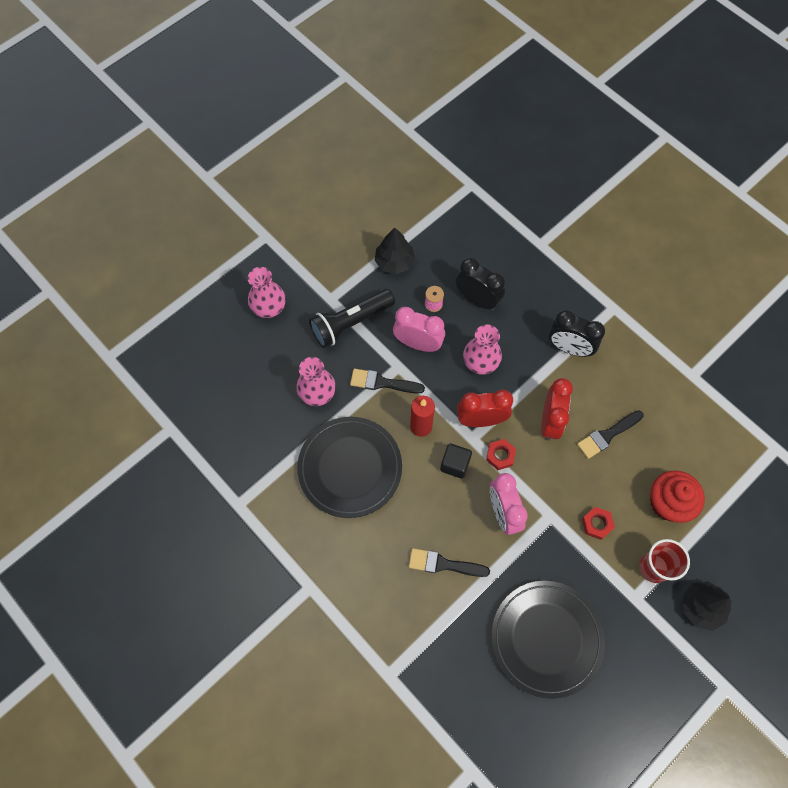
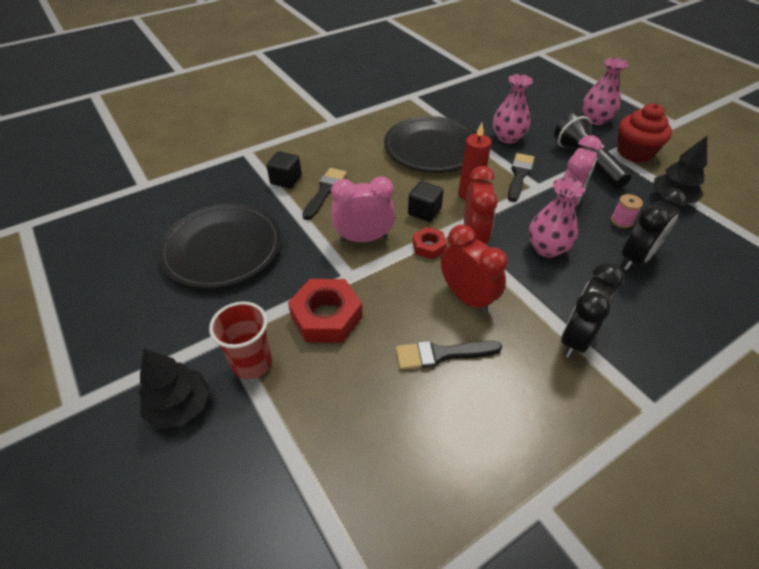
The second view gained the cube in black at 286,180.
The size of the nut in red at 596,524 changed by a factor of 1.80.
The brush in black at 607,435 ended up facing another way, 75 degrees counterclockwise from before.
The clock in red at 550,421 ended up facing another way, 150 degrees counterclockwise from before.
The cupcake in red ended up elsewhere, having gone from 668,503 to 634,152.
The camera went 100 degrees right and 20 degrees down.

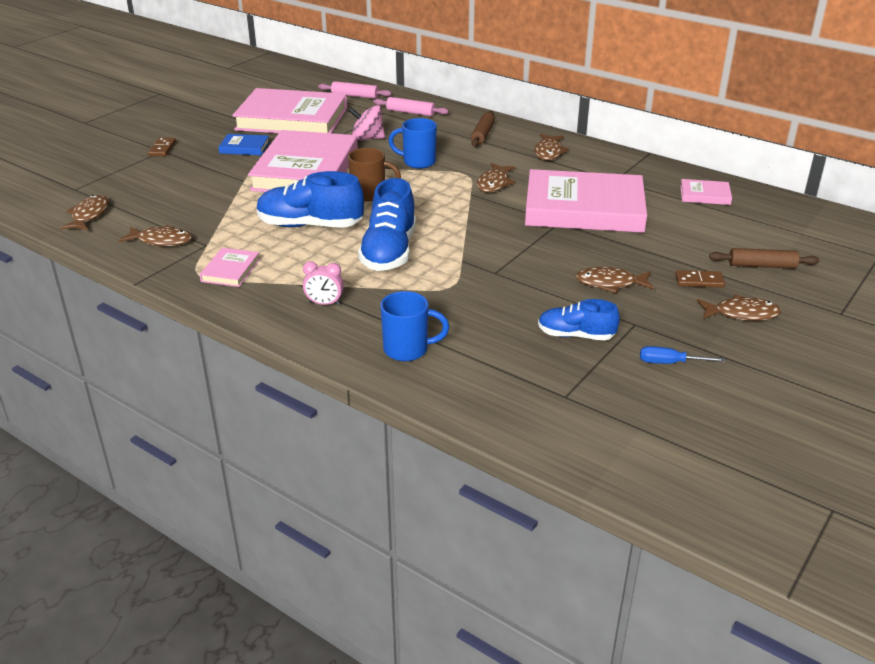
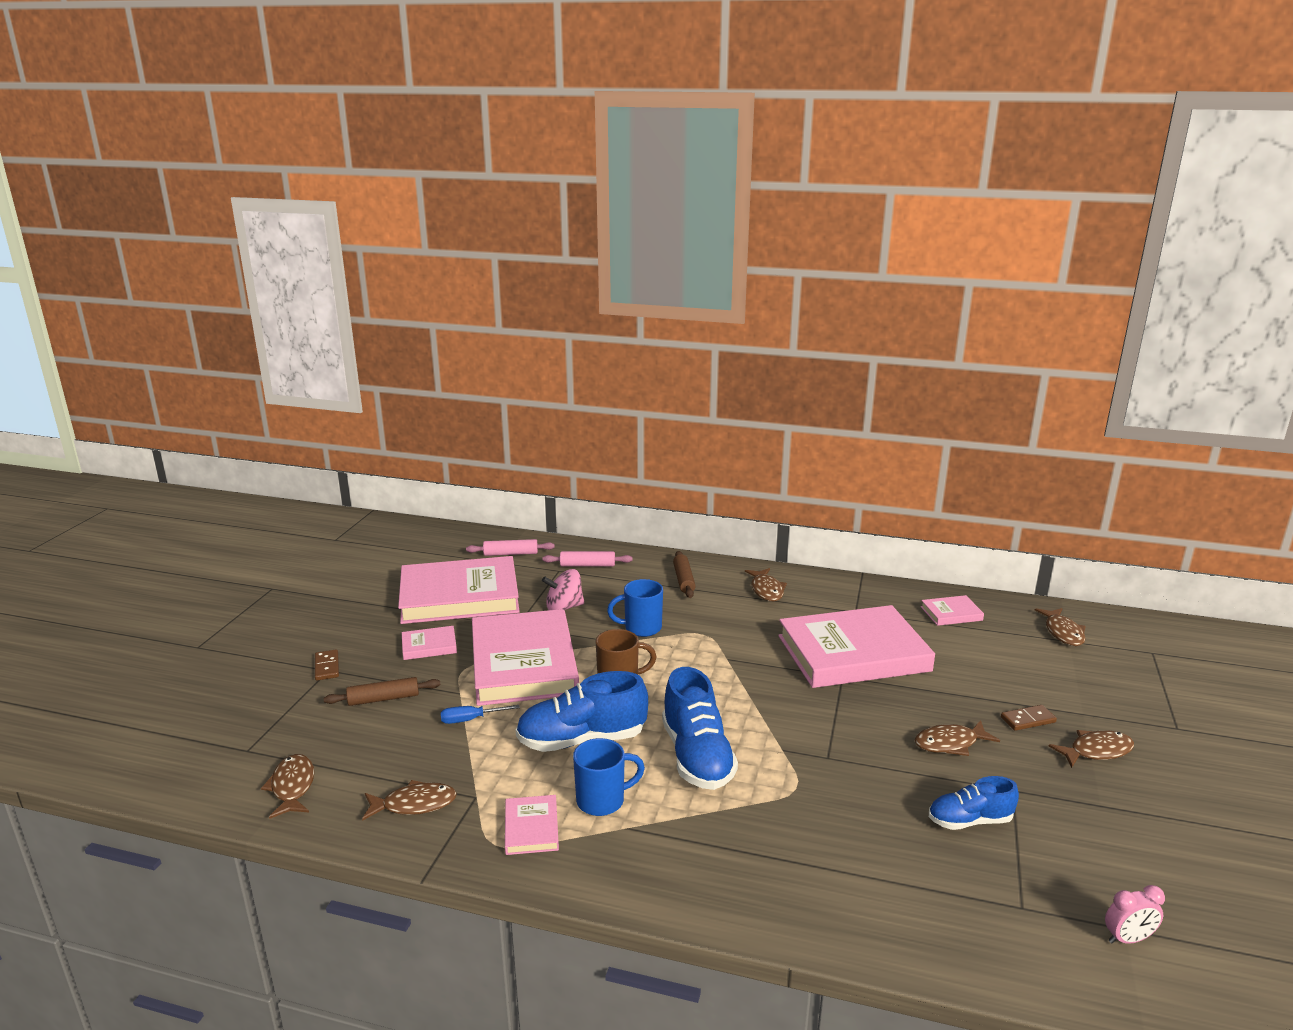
The rolling pin in brown ended up elsewhere, having gone from 762,266 to 383,699.
What was the book in blue at 244,147 turned into the book in pink at 429,646.
The screwdriver in blue ended up elsewhere, having gone from 669,363 to 470,719.
The mug in blue ended up elsewhere, having gone from 408,350 to 602,801.
The fish in brown ended up elsewhere, having gone from 494,183 to 1063,632.
The clock in pink ended up elsewhere, having gone from 324,303 to 1127,939.
The camera went 20 degrees left and 10 degrees down.

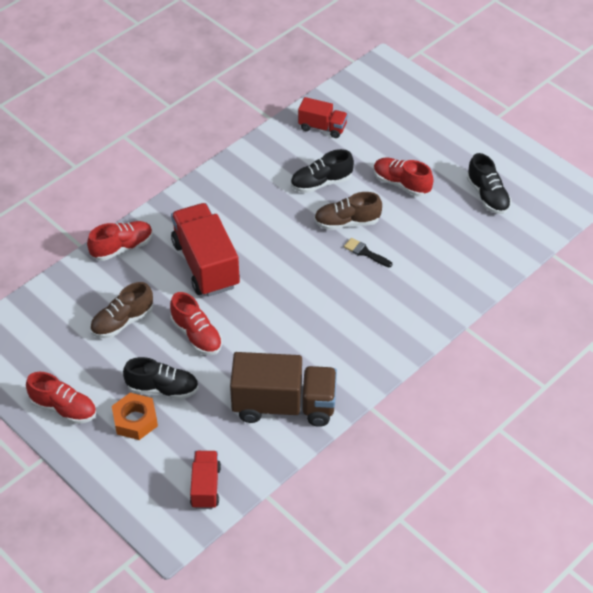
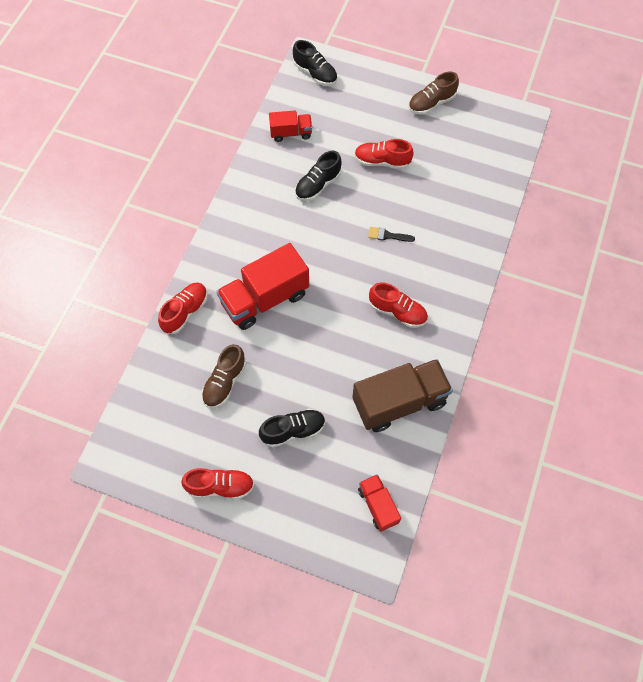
The truck in red at 206,264 ended up facing another way, 75 degrees counterclockwise from before.
The shoe in black ended up elsewhere, having gone from 487,196 to 315,73.
The shoe in red ended up elsewhere, having gone from 196,335 to 397,312.
The shoe in brown ended up elsewhere, having gone from 347,222 to 431,103.
The second view lost the nut in orange at 135,420.
The camera went 25 degrees left and 15 degrees up.

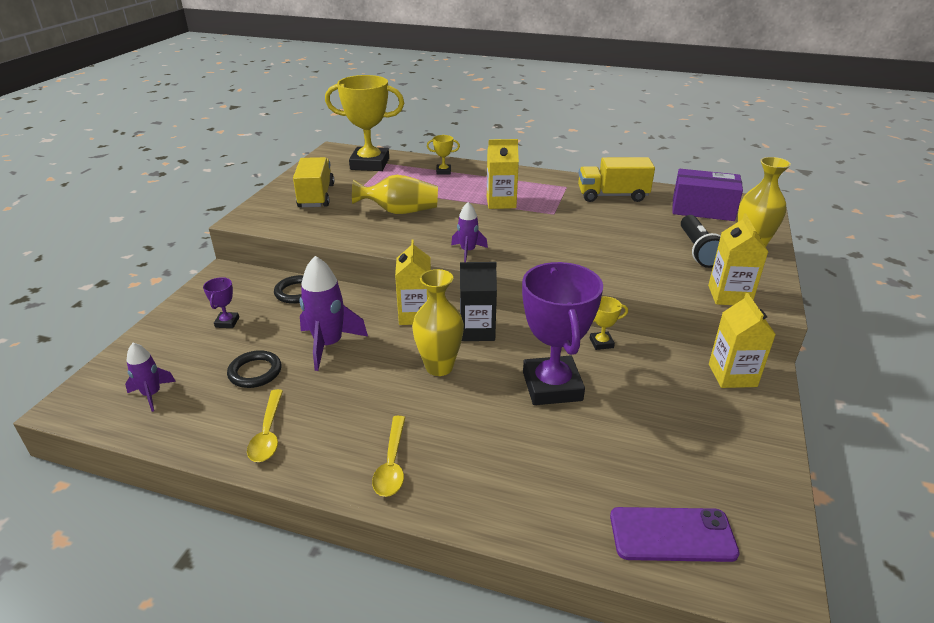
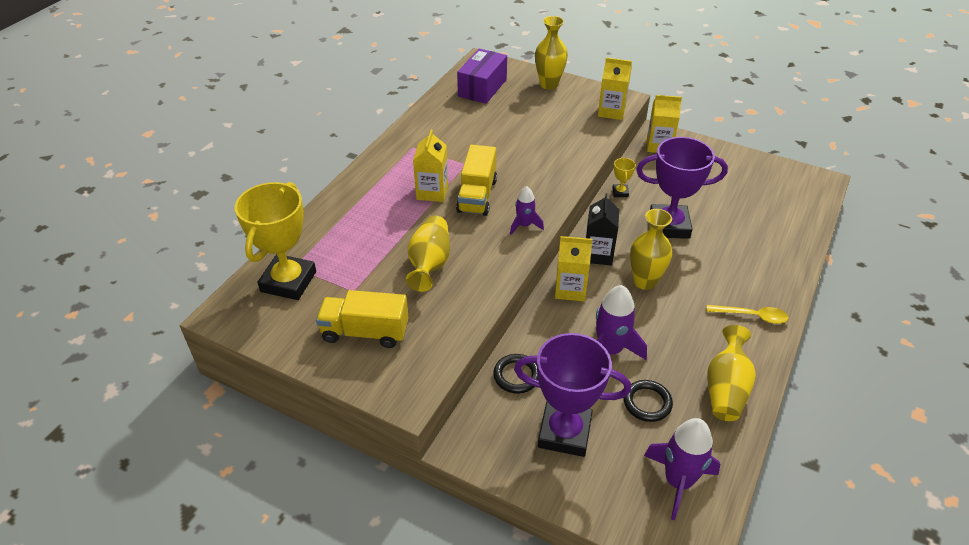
The truck in yellow ended up elsewhere, having gone from 612,196 to 477,196.
The size of the trophy in purple at 227,322 changed by a factor of 2.40.
The size of the rocket in purple at 152,394 changed by a factor of 1.71.
Where the spoon in yellow stood at 268,434, the vase in yellow came to stand at 726,389.
The second view lost the trophy in yellow at 443,171.
The second view lost the phone in purple at 672,534.
The second view lost the flashlight in black at 698,250.
The camera went 80 degrees left and 10 degrees up.

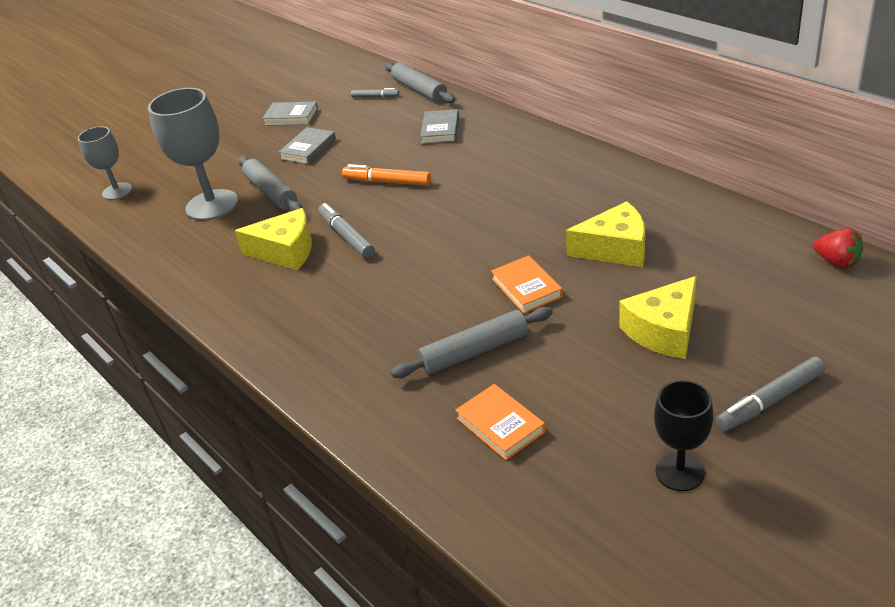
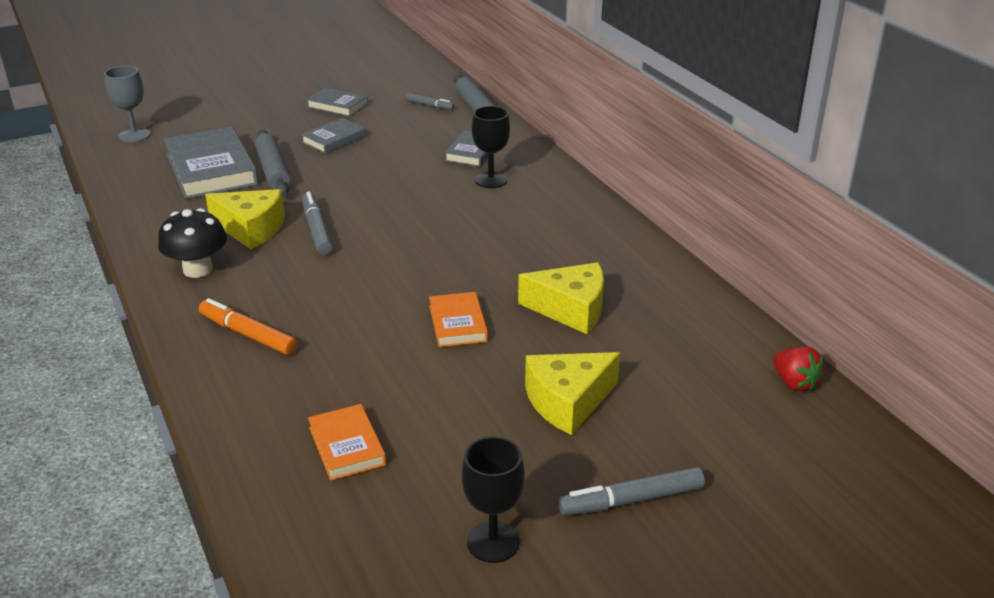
The second view gained the mushroom in black at 198,269.
Where the goblet in grey stood at 212,205, the book in grey came to stand at 211,169.
The marker in orange ended up elsewhere, having gone from 387,182 to 248,334.
The second view gained the goblet in black at 491,180.
The second view lost the rolling pin in grey at 474,351.
The camera went 10 degrees right and 5 degrees down.

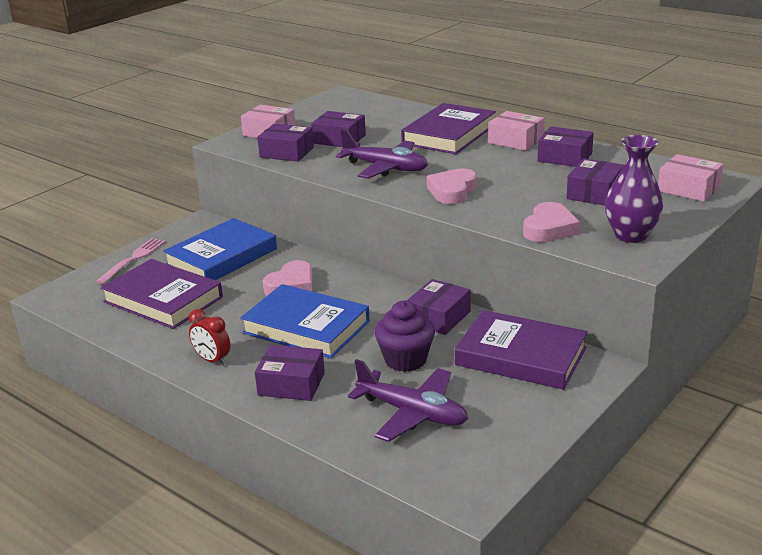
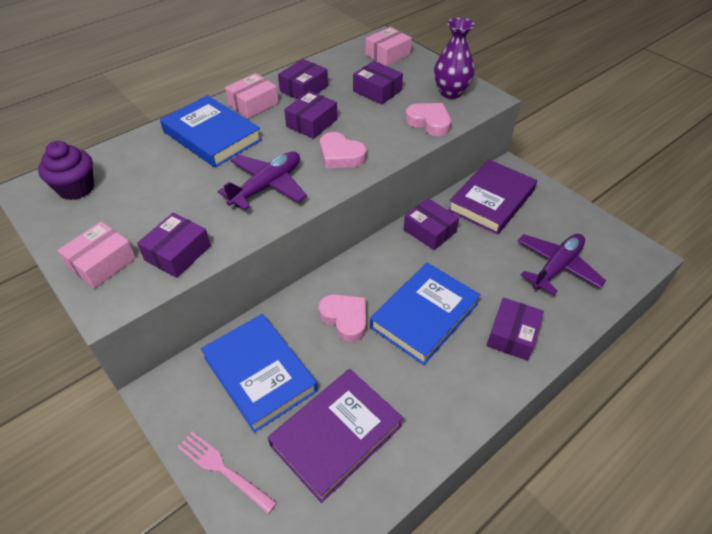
The cupcake in purple ended up elsewhere, having gone from 405,360 to 76,188.
What was the book in purple at 449,134 turned into the book in blue at 212,136.
The box in purple ended up elsewhere, having gone from 339,139 to 312,123.
The second view lost the clock in red at 212,360.
The camera went 80 degrees left and 20 degrees up.

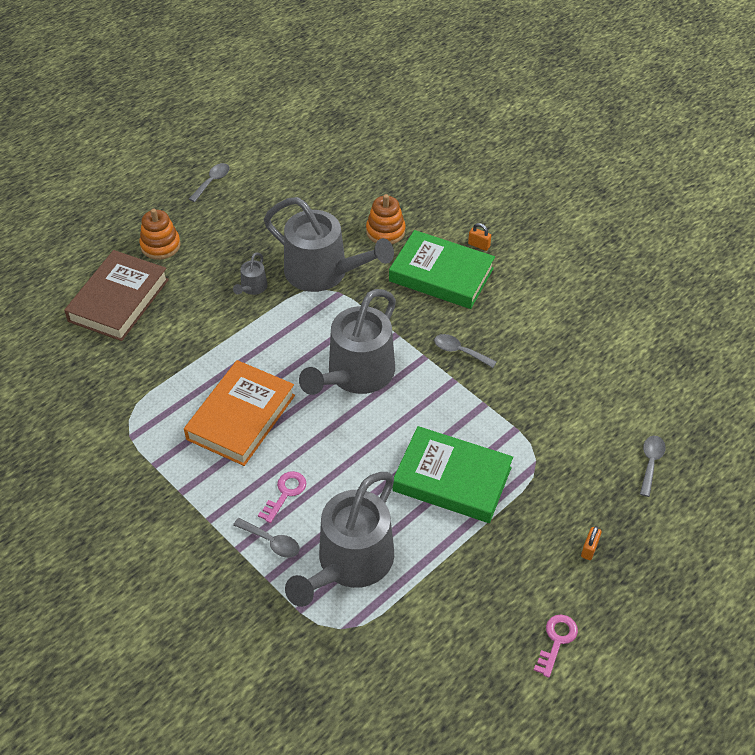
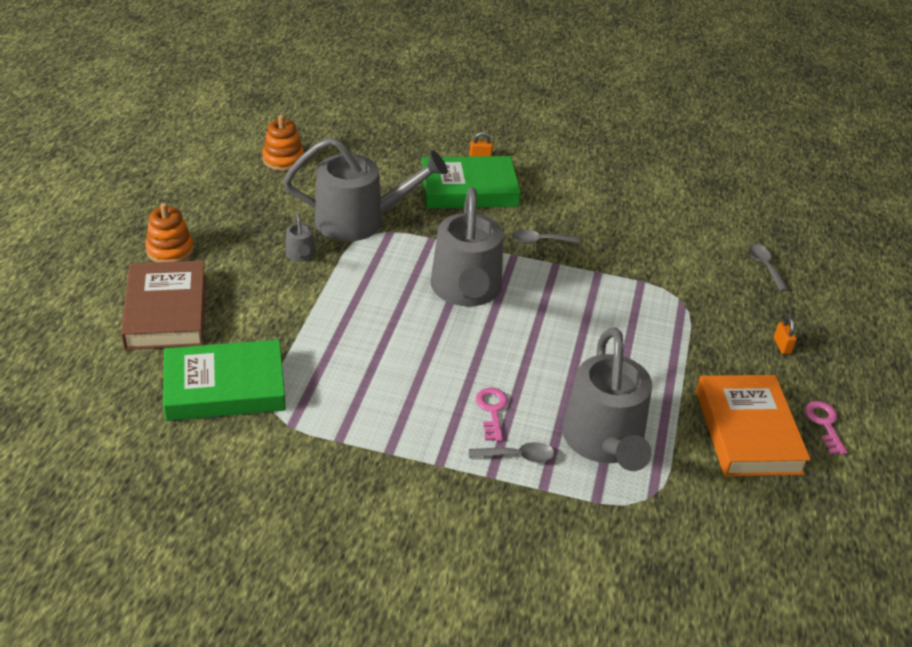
The book in green ended up elsewhere, having gone from 452,479 to 225,387.
The stacking toy in orange ended up elsewhere, having gone from 385,231 to 283,159.
The book in orange ended up elsewhere, having gone from 241,417 to 747,431.
The second view lost the spoon in grey at 212,182.
The camera went 35 degrees left and 10 degrees down.

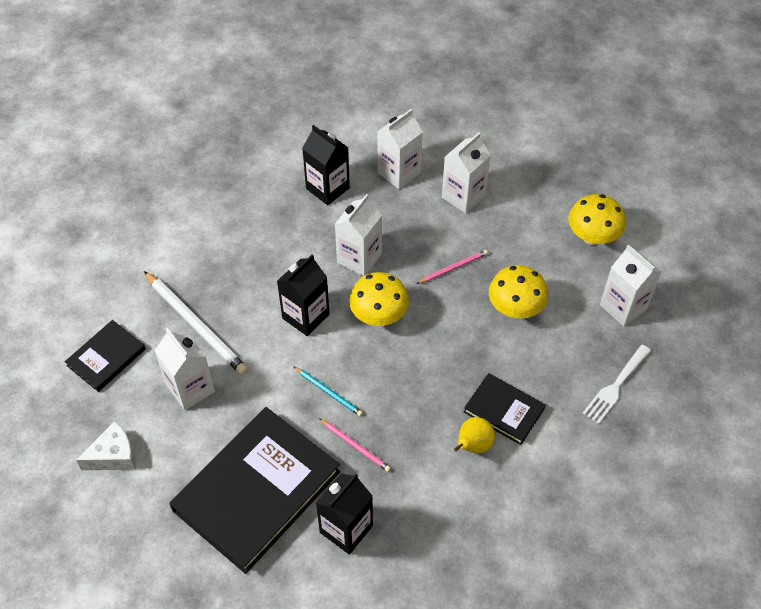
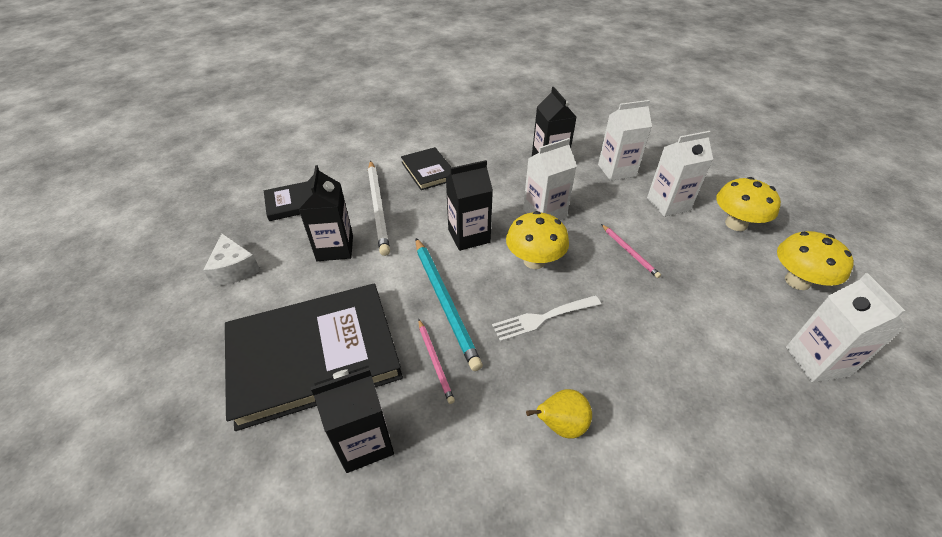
The cheese in white at 114,456 ended up facing another way, 60 degrees clockwise from before.
What was the carton in white at 190,388 turned into the carton in black at 335,248.
The book in black ended up elsewhere, having gone from 504,410 to 428,171.
The size of the pencil in turquoise at 328,392 changed by a factor of 1.92.
The fork in white ended up elsewhere, having gone from 615,386 to 543,318.
The pencil in pink at 453,268 ended up facing another way, 60 degrees clockwise from before.
The mushroom in yellow ended up elsewhere, having gone from 515,308 to 736,224.
The camera went 30 degrees right and 10 degrees down.

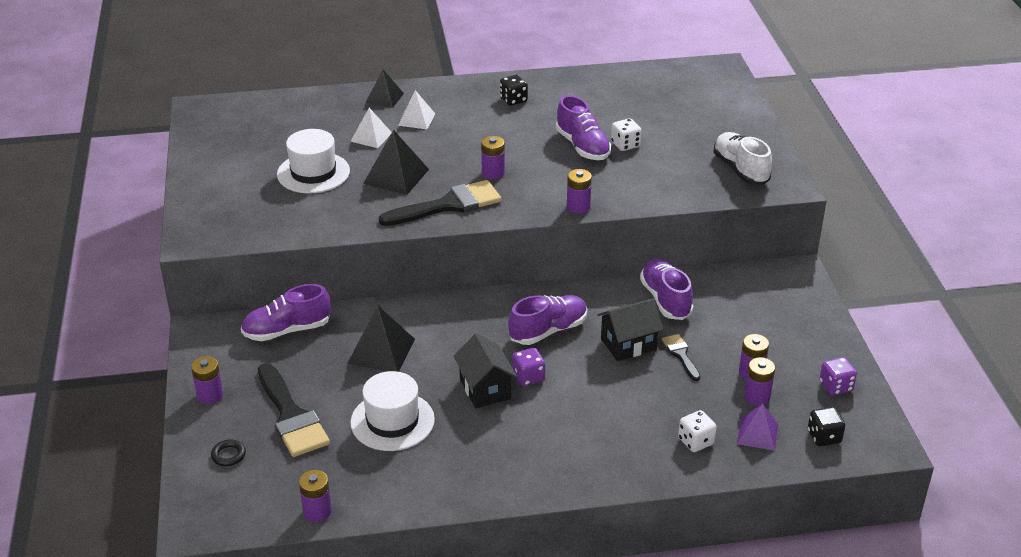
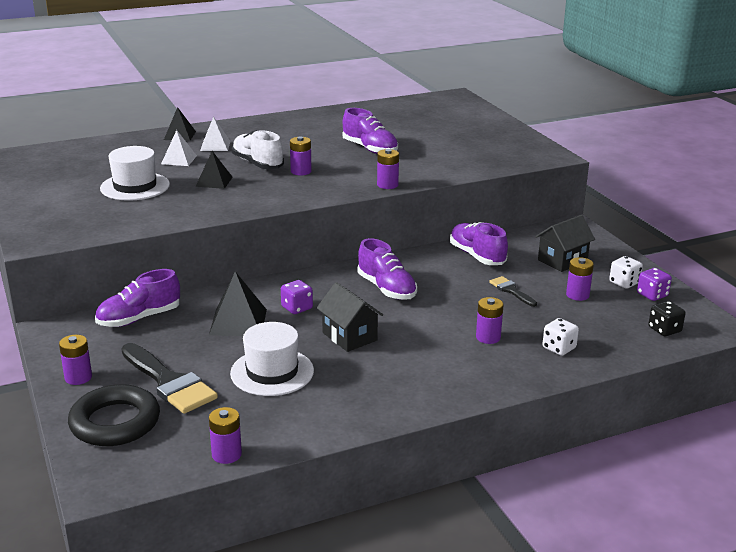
The size of the ring in black at 228,455 changed by a factor of 2.49.
The size of the pyramid in black at 396,176 changed by a factor of 0.66.
The shoe in white ended up elsewhere, having gone from 740,170 to 257,164.
The dice in purple ended up elsewhere, having gone from 528,377 to 297,308.
The shoe in purple at 548,331 ended up facing another way, 105 degrees clockwise from before.
The battery in purple ended up elsewhere, having gone from 757,397 to 488,337.
The house in black ended up elsewhere, having gone from 628,344 to 562,260.
The dice in white ended up elsewhere, having gone from 625,145 to 624,283.
The second view lost the brush in black at 448,205.
The second view lost the dice in black at 513,100.
The second view lost the pyramid in purple at 757,434.
The camera went 15 degrees left and 10 degrees down.

